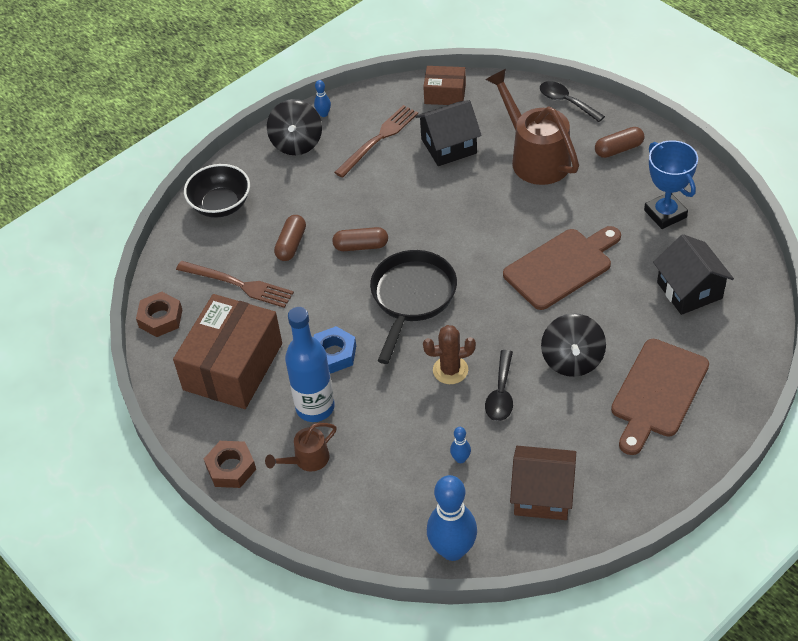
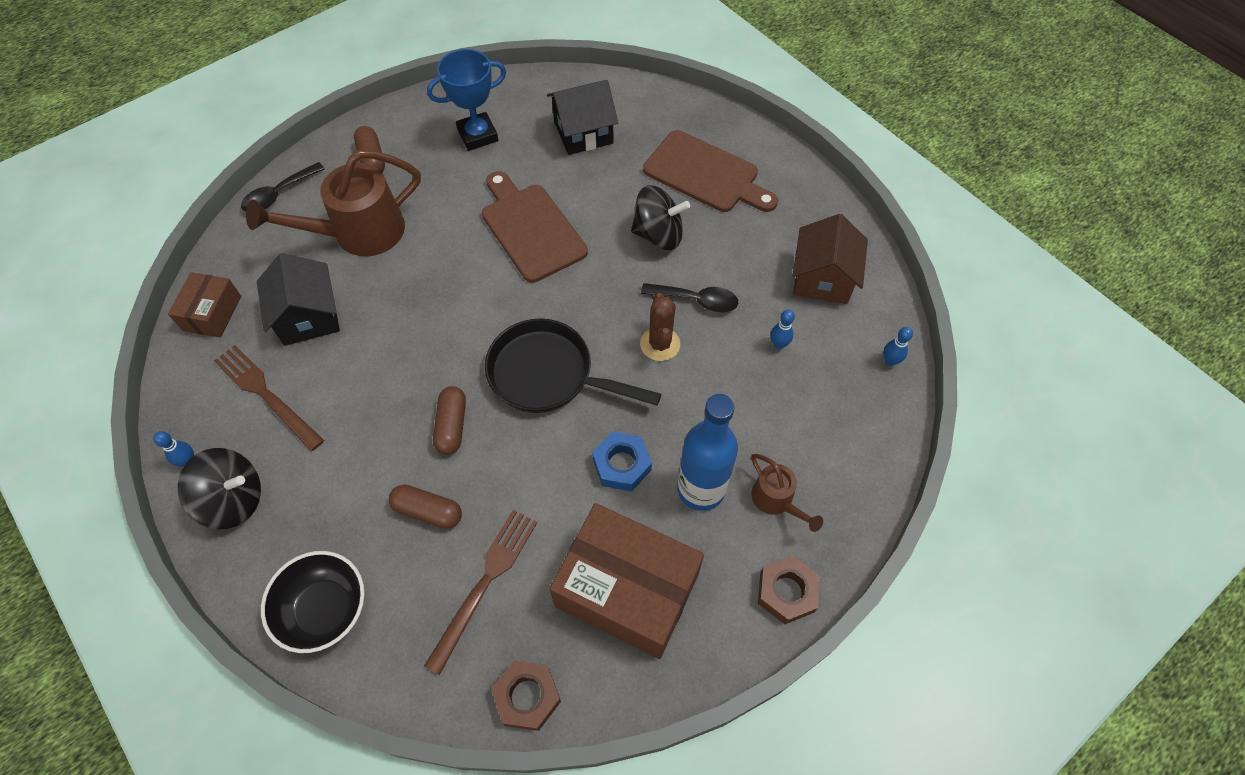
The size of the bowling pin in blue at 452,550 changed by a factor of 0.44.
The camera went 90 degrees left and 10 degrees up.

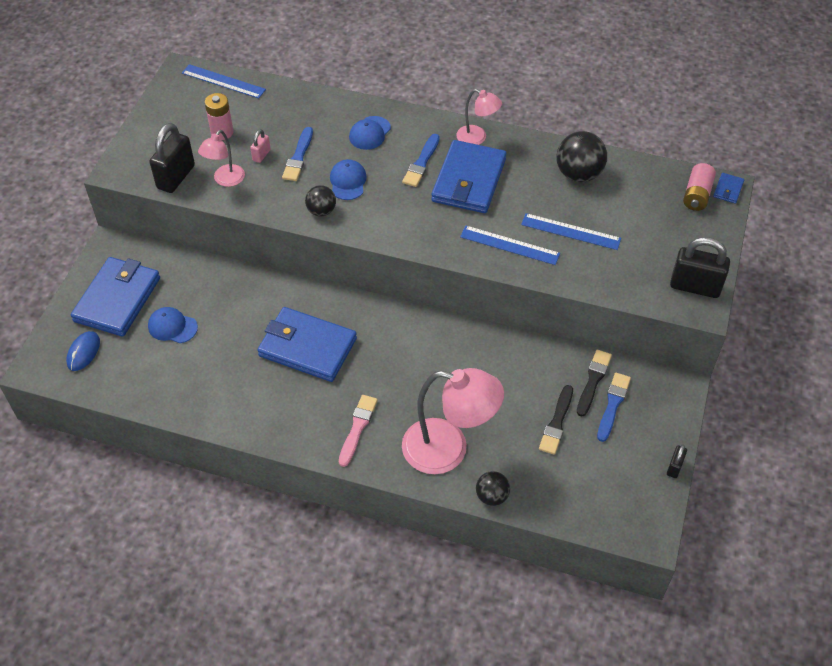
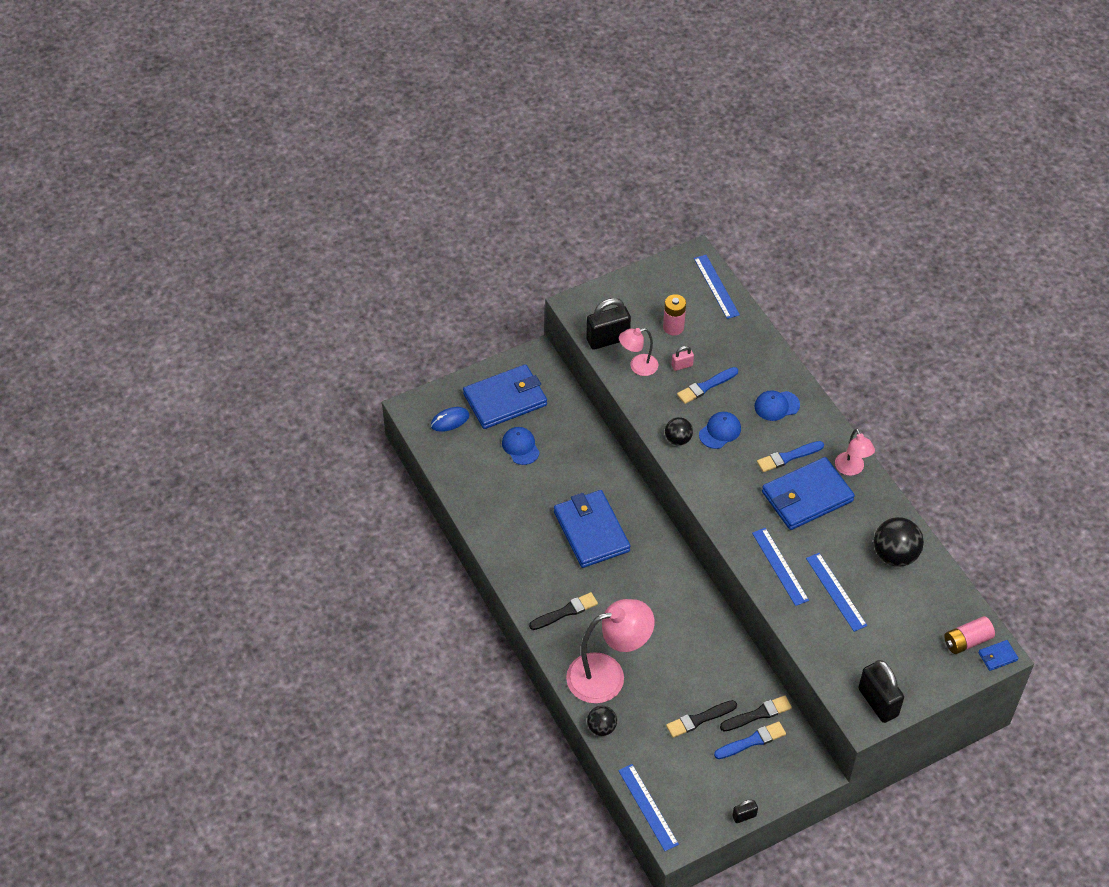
What was the brush in pink at 357,428 turned into the brush in black at 565,612.
The lamp in pink at 448,449 ended up facing another way, 75 degrees counterclockwise from before.
The second view gained the ruler in blue at 648,807.
The camera went 45 degrees right and 0 degrees up.

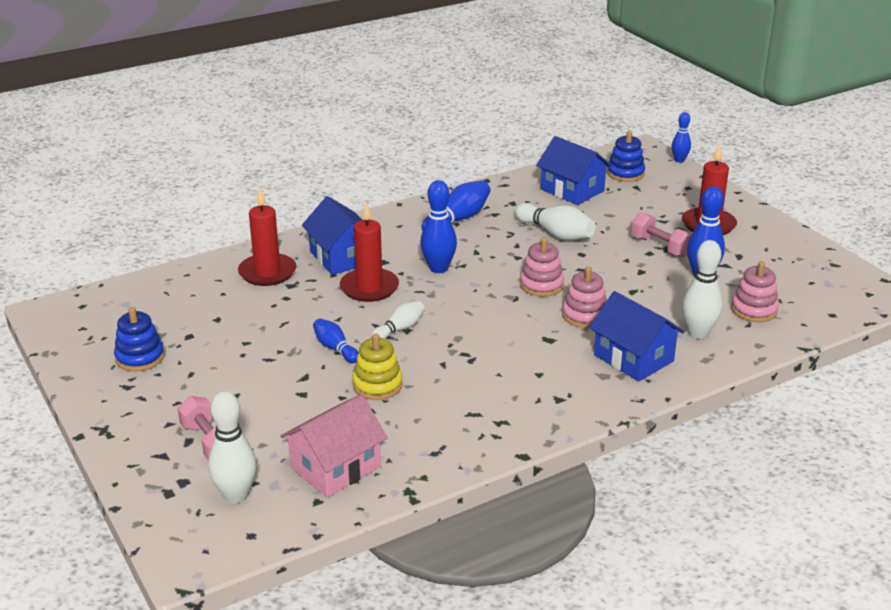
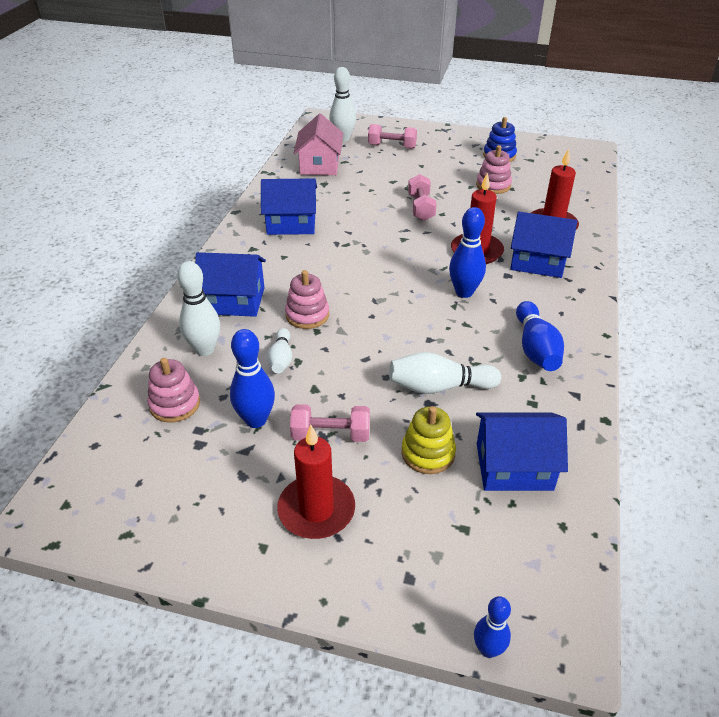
The second view gained the house in blue at 291,223.
The bowling pin in white ended up elsewhere, having gone from 399,329 to 281,359.
The stacking toy in yellow ended up elsewhere, having gone from 377,385 to 428,453.
Where the bowling pin in blue stood at 335,348, the dumbbell in pink came to stand at 421,208.
The stacking toy in pink ended up elsewhere, having gone from 541,285 to 493,185.
The second view lost the stacking toy in blue at 625,173.
The camera went 135 degrees right and 10 degrees up.

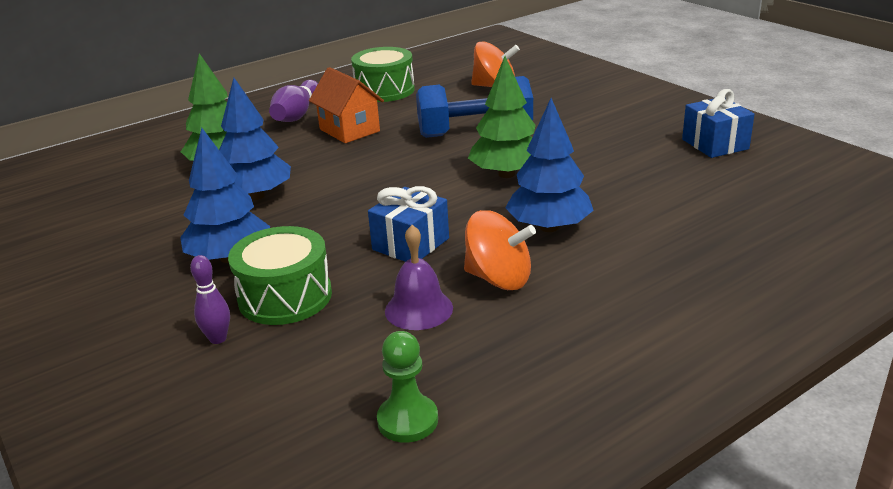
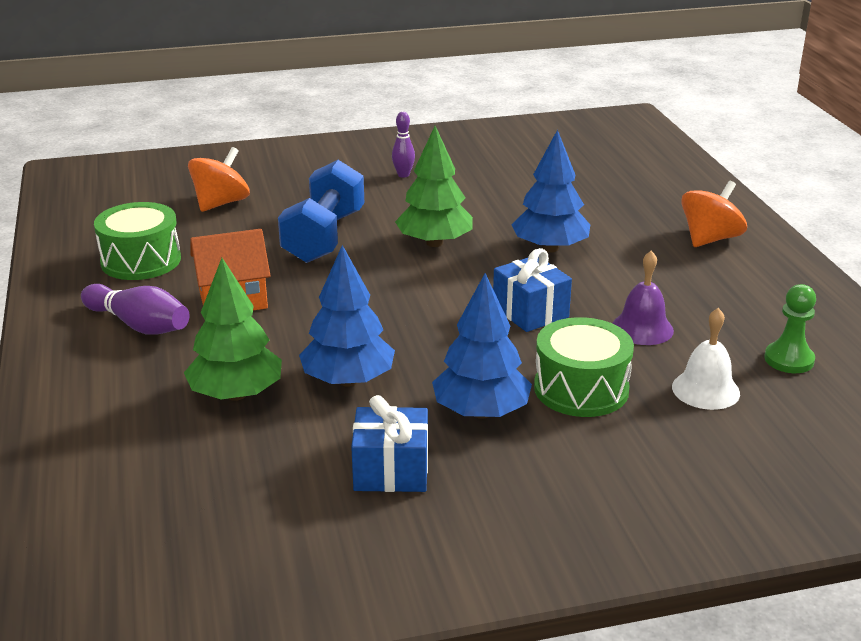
The gift in blue ended up elsewhere, having gone from 715,144 to 391,471.
The bowling pin in purple ended up elsewhere, having gone from 218,338 to 403,175.
The second view gained the bell in white at 705,390.
The spinning top in orange ended up elsewhere, having gone from 498,279 to 710,239.
The camera went 70 degrees left and 0 degrees up.

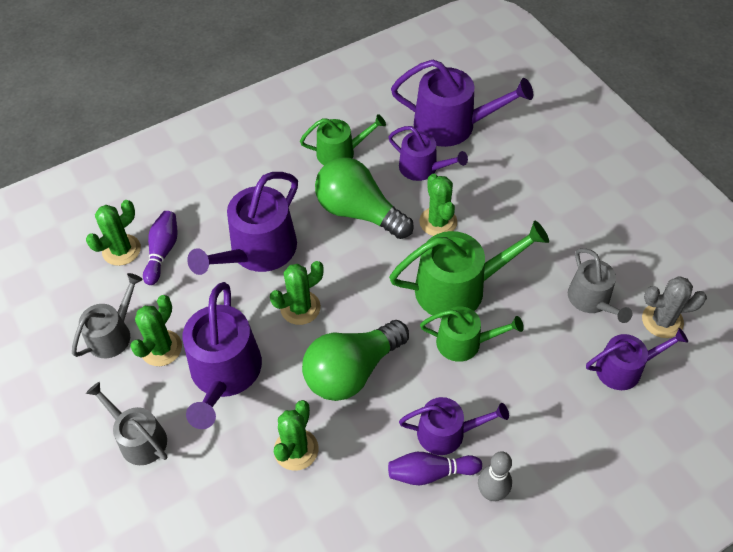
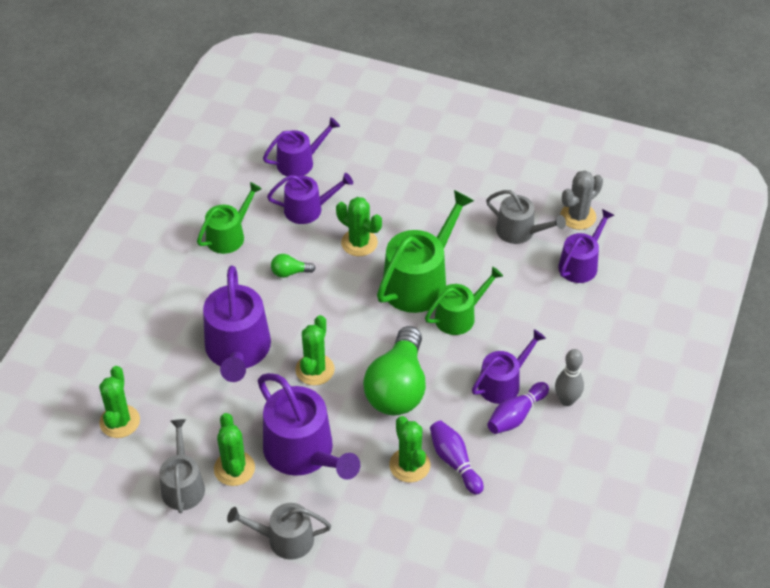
The size of the watering can in purple at 452,125 changed by a factor of 0.61.
The size of the light bulb in green at 358,212 changed by a factor of 0.42.
The bowling pin in purple ended up elsewhere, having gone from 162,252 to 454,462.
The camera went 40 degrees left and 5 degrees down.

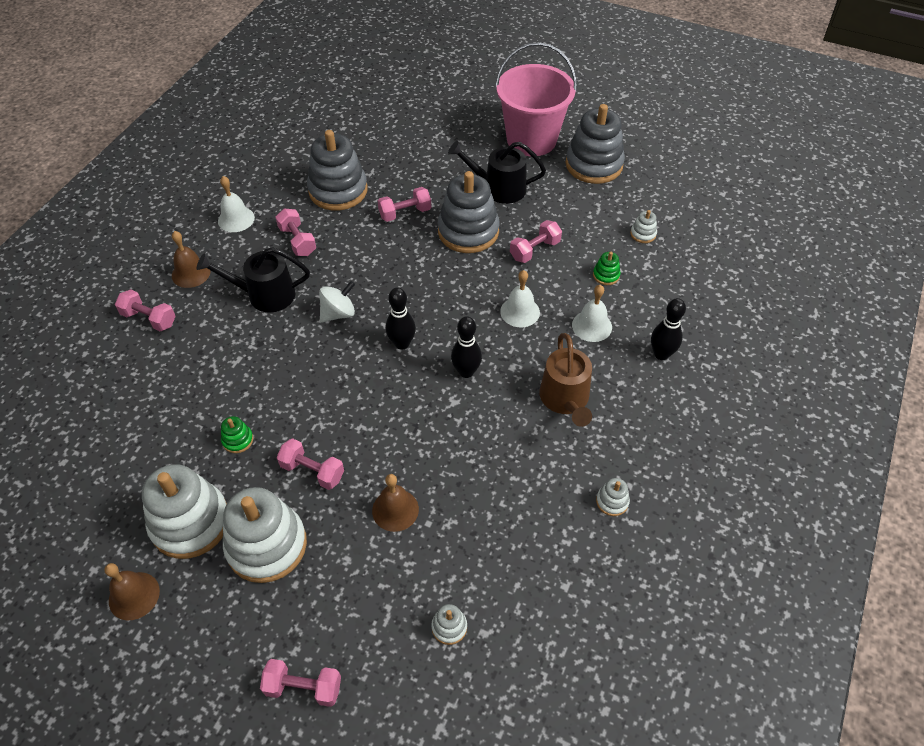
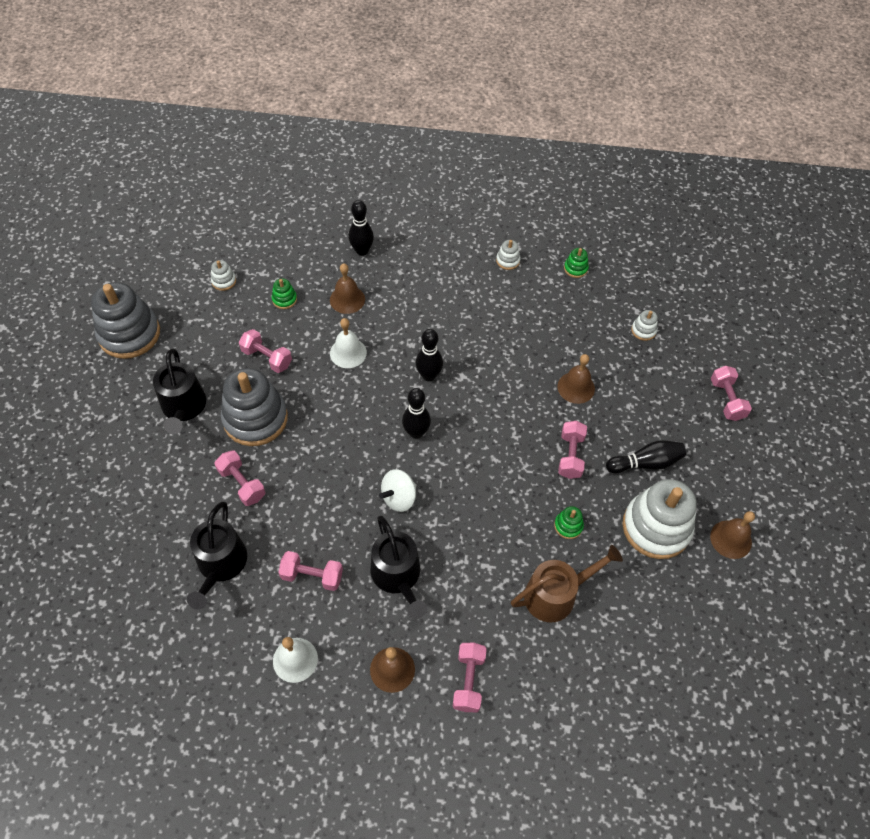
Where the stacking toy in grey stood at 338,190, the watering can in black came to stand at 220,564.
The dumbbell in pink at 297,241 ended up facing another way, 60 degrees clockwise from before.
What was the bell in white at 592,326 turned into the bell in brown at 347,299.
The spinning top in white at 338,313 ended up facing another way, 75 degrees counterclockwise from before.
The watering can in brown ended up elsewhere, having gone from 565,399 to 556,594.
The second view gained the stacking toy in green at 575,268.
Where the stacking toy in white stood at 267,545, the bowling pin in black came to stand at 646,463.
The second view lost the bucket in pink at 531,140.
The camera went 110 degrees left and 5 degrees up.

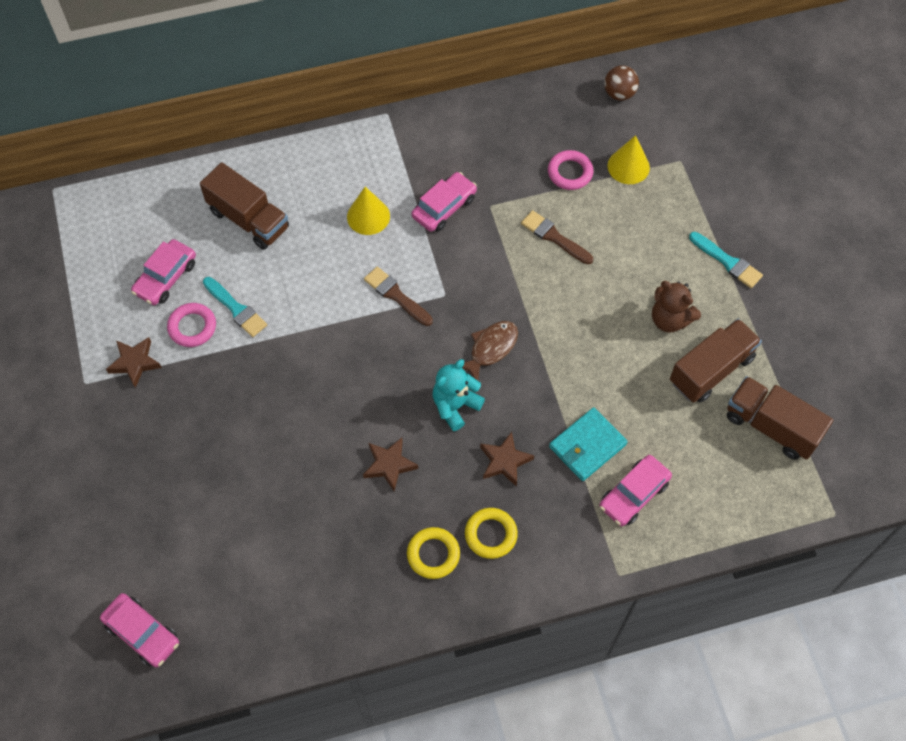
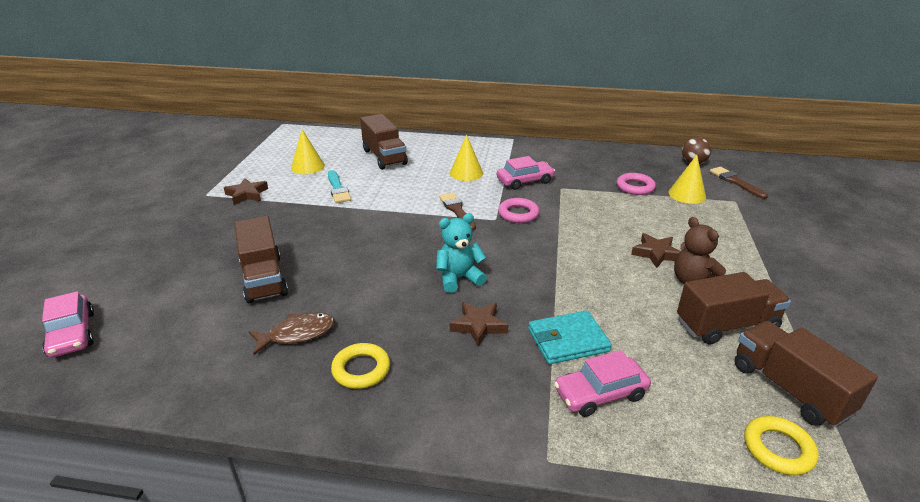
The second view gained the truck in brown at 264,278.
The fish in brown ended up elsewhere, having gone from 490,349 to 297,334.
Where the car in pink stood at 166,277, the cone in yellow came to stand at 307,166.
The ring in pink ended up elsewhere, having gone from 192,327 to 518,214.
The star in brown ended up elsewhere, having gone from 389,465 to 656,253.
The brush in brown ended up elsewhere, having gone from 554,237 to 735,182.
The ring in yellow ended up elsewhere, having gone from 491,534 to 778,449.
The second view lost the brush in turquoise at 727,262.
The camera went 25 degrees right and 30 degrees down.

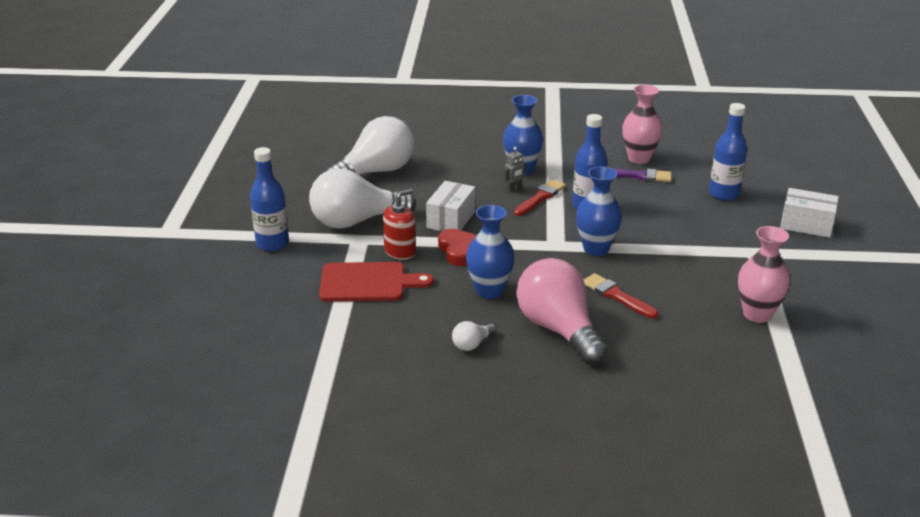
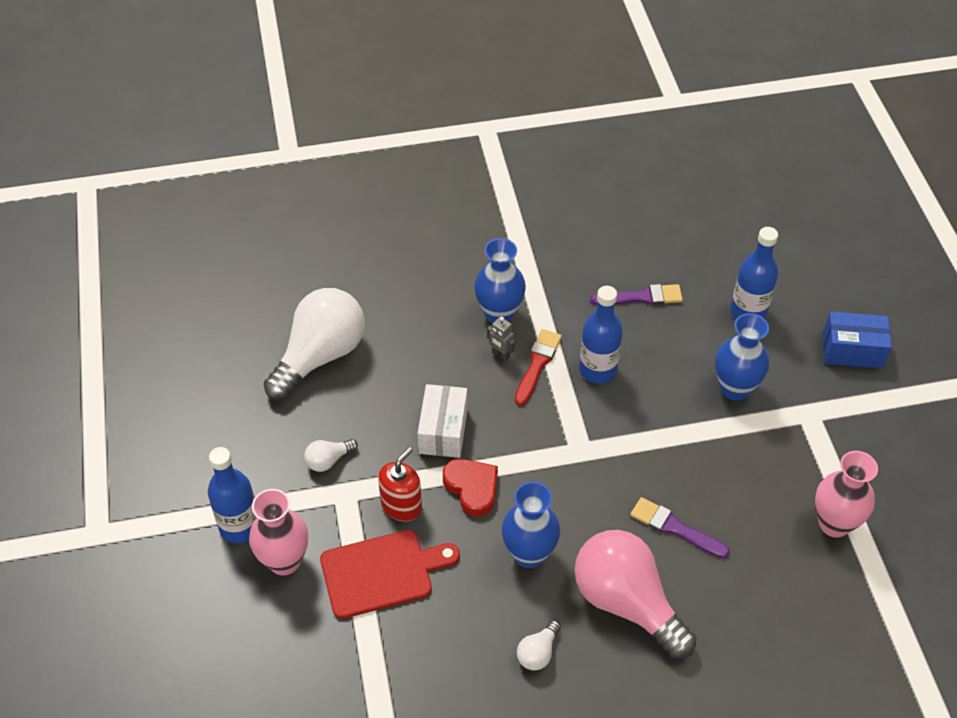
The vase in pink ended up elsewhere, having gone from 639,158 to 284,561.
The size of the light bulb in white at 356,221 changed by a factor of 0.42.
The robot in grey at 514,189 ended up facing another way, 90 degrees clockwise from before.
What was the brush in red at 616,296 turned into the brush in purple at 674,528.
The vase in blue ended up elsewhere, having gone from 596,249 to 735,388.
What was the box in white at 806,225 turned into the box in blue at 852,350.
The camera went 15 degrees left and 20 degrees up.

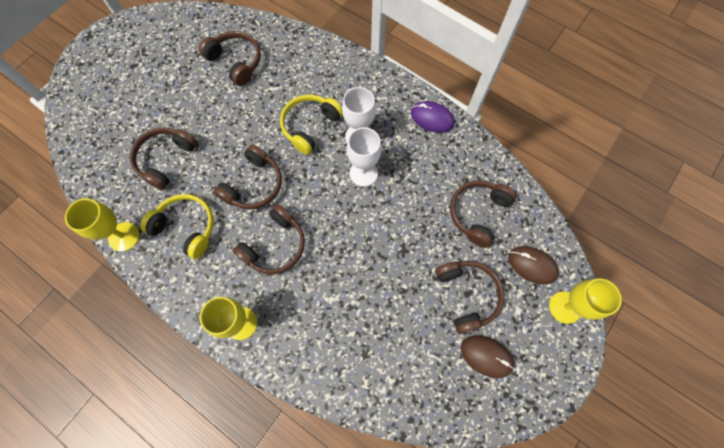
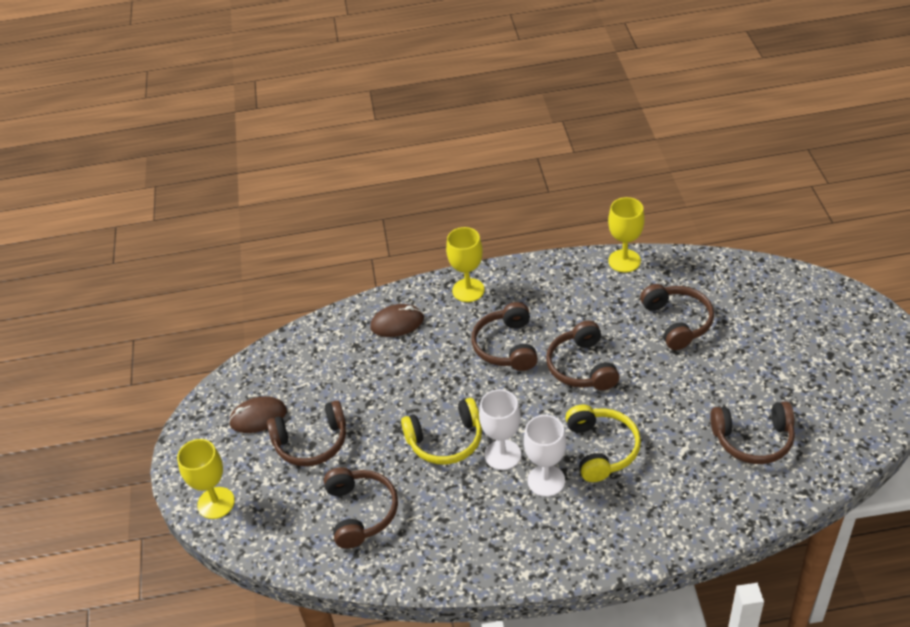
The headphones in brown at 467,295 ended up facing another way, 45 degrees counterclockwise from before.
The mouse in brown ended up elsewhere, having gone from 532,265 to 397,323.
The headphones in yellow ended up elsewhere, having gone from 186,227 to 446,440.
The second view lost the mouse in purple at 432,118.
The camera went 140 degrees right and 25 degrees down.

